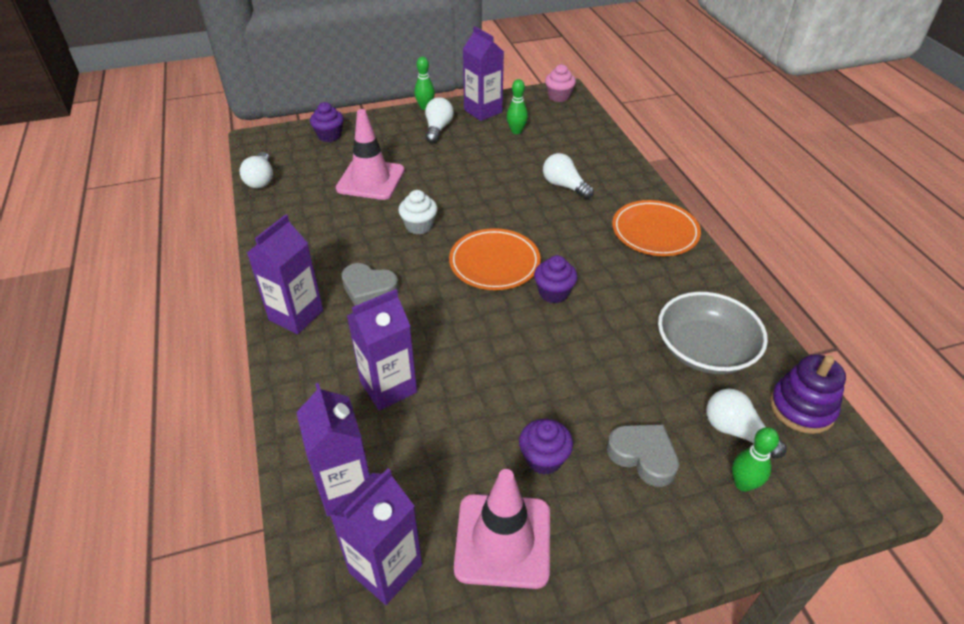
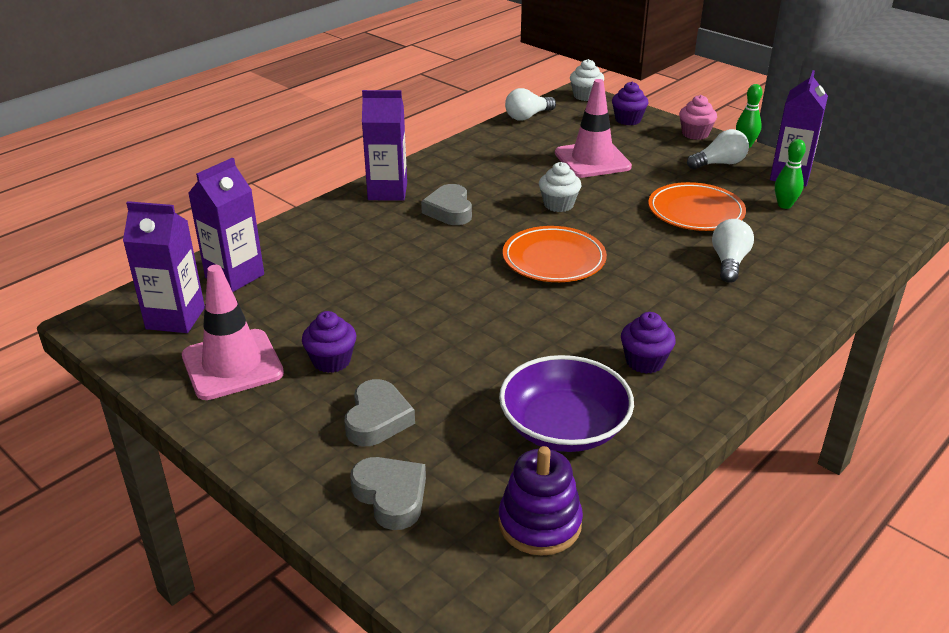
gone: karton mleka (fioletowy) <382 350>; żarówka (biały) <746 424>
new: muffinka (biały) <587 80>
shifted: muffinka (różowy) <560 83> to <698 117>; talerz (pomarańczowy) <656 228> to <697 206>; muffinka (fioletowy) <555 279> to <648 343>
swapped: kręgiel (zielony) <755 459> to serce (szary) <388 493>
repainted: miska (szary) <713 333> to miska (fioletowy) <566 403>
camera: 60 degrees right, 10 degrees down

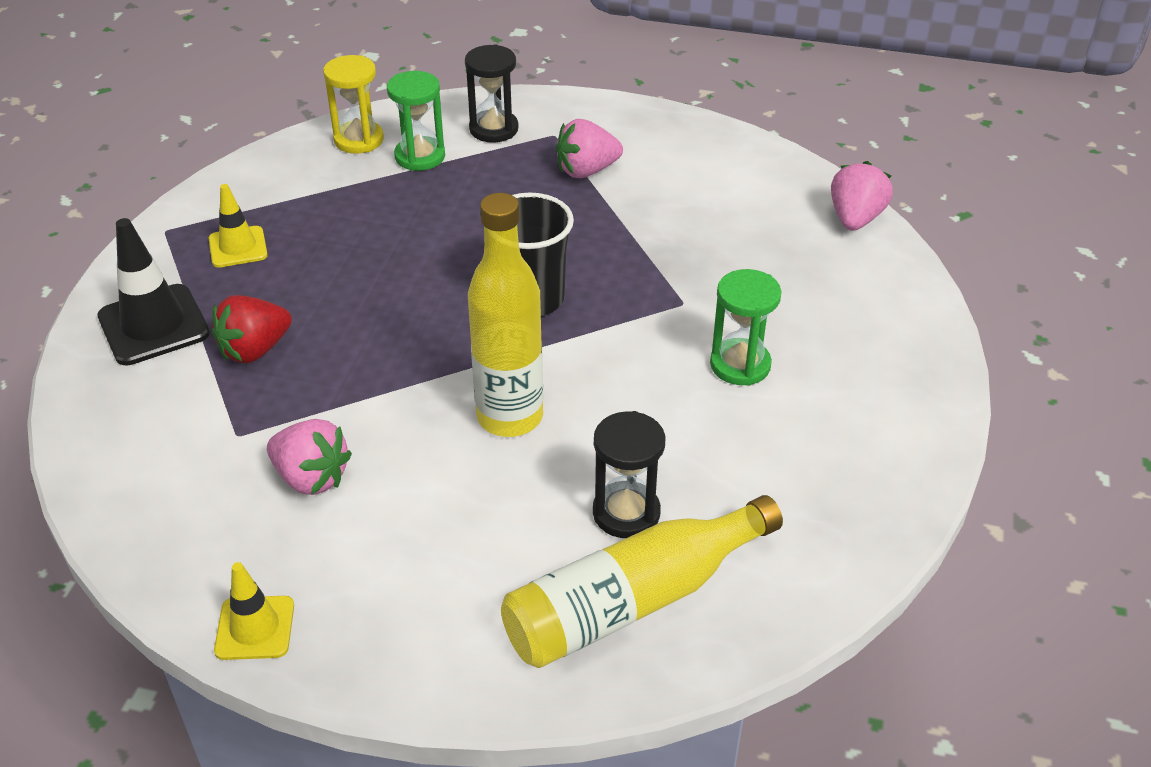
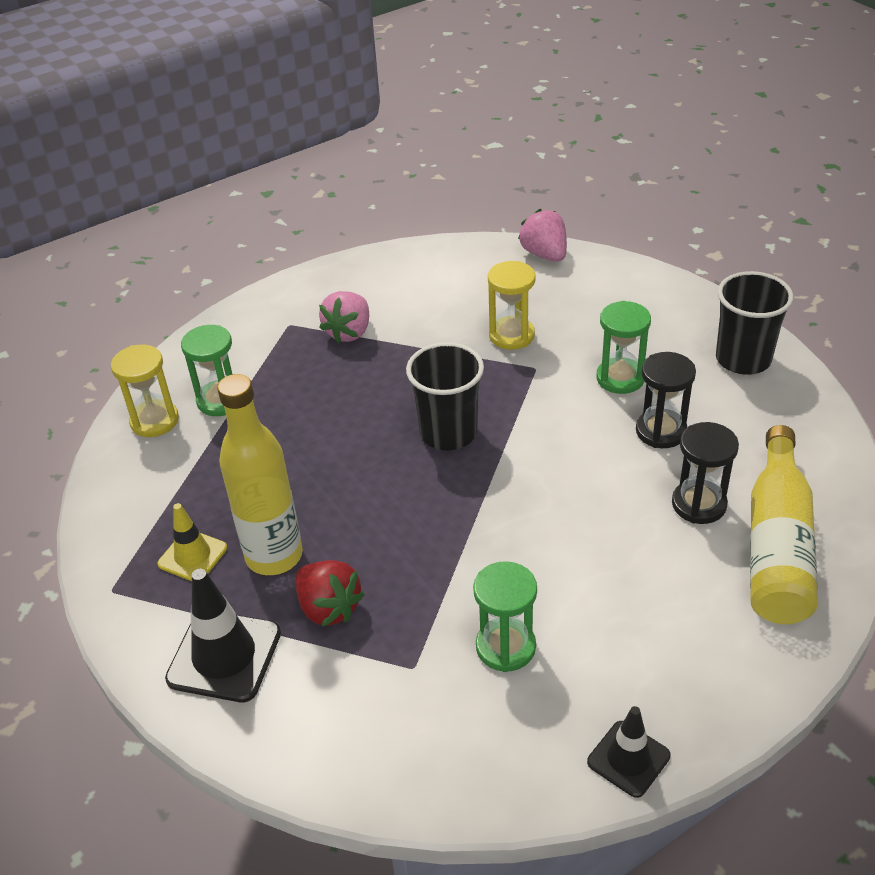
new: klepsydra (żółty) <512 305>; szklanka (czarny) <755 323>
shifted: klepsydra (czarny) <492 93> to <666 400>; butelka (żółty) <505 315> to <260 474>
swapped: truskawka (różowy) <309 457> to klepsydra (zielony) <505 616>
repainted: pachołek (żółty) <254 611> to pachołek (czarny) <629 752>
rotated: truskawka (czerwony) <252 329> = <330 593> 45 degrees counterclockwise
camera: 45 degrees left, 0 degrees up

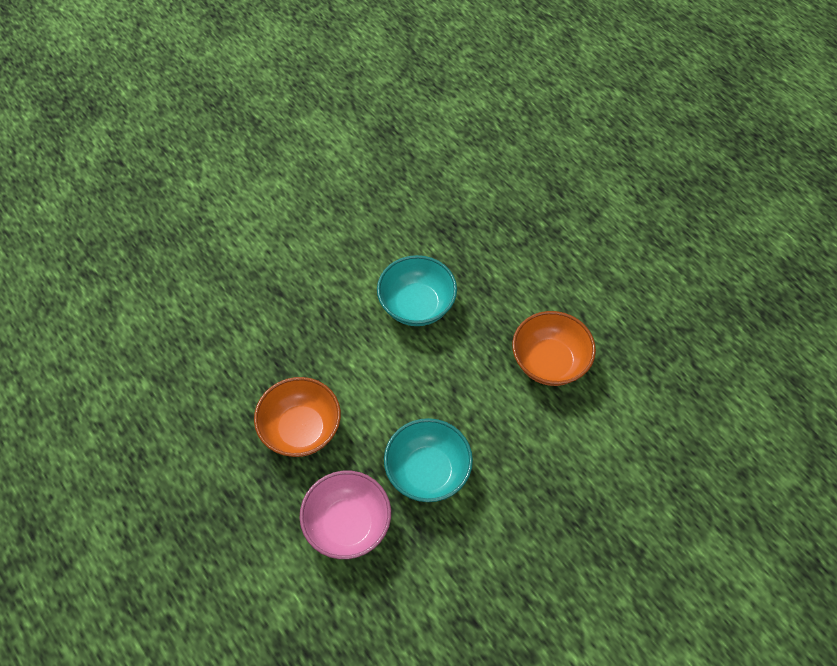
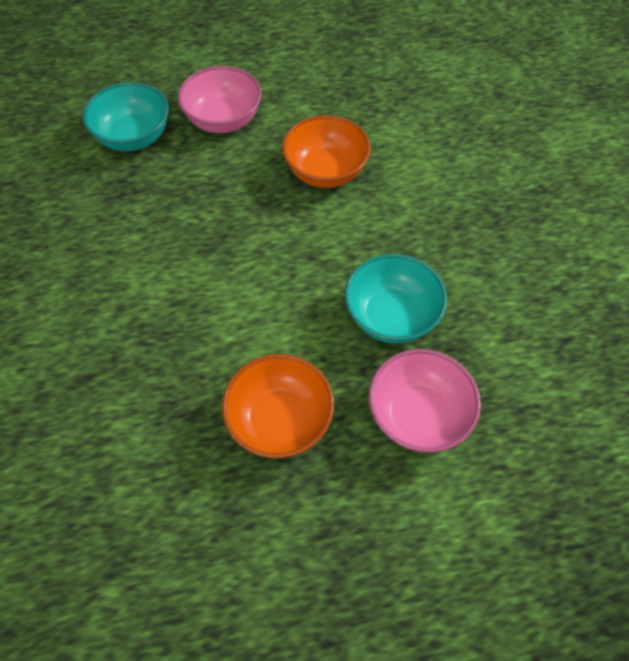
new: miska (różowy) <220 99>
shifted: miska (turkusowy) <417 290> to <125 116>
camera: 65 degrees left, 0 degrees up

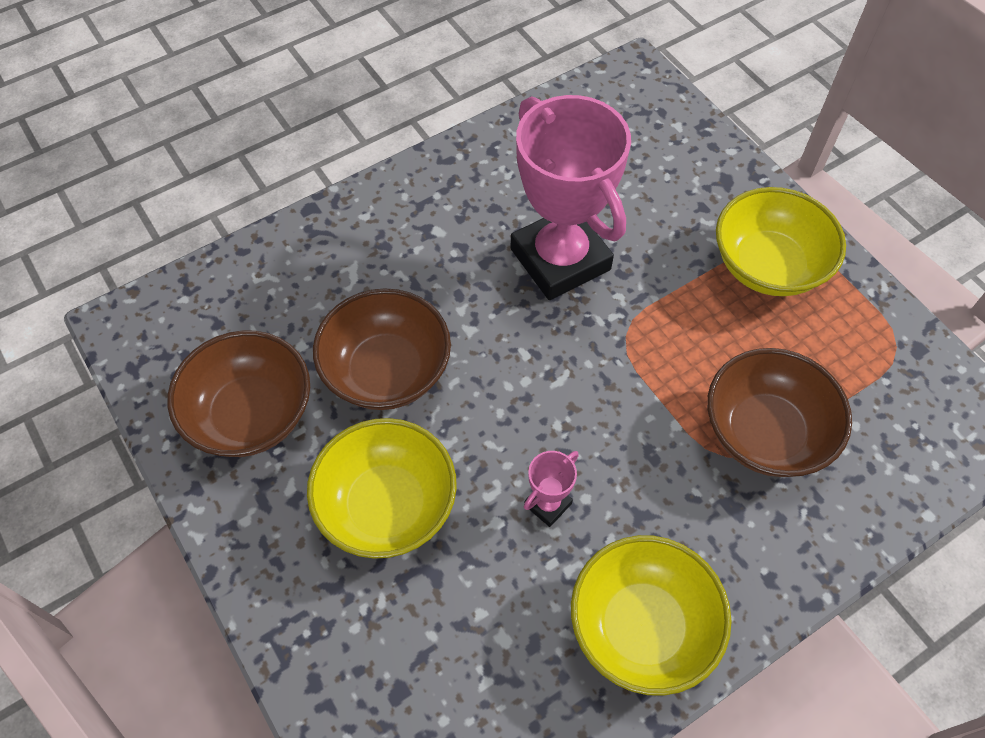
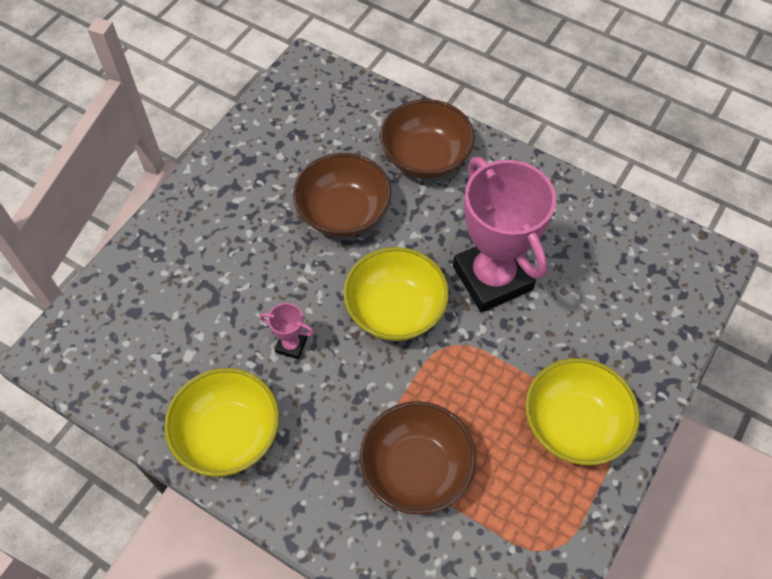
shifted: miska (brązowy) <239 393> to <427 139>; miska (żółty) <382 488> to <396 294>
rotated: puchar (różowy) <570 197> = <504 234> 60 degrees counterclockwise
camera: 65 degrees right, 0 degrees up

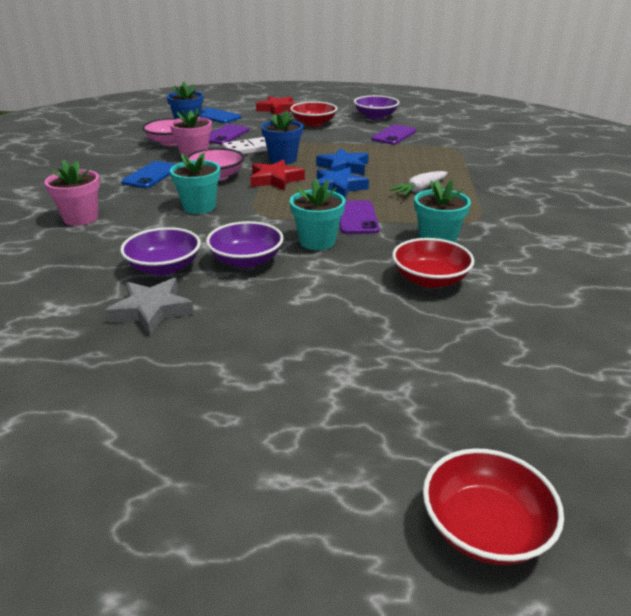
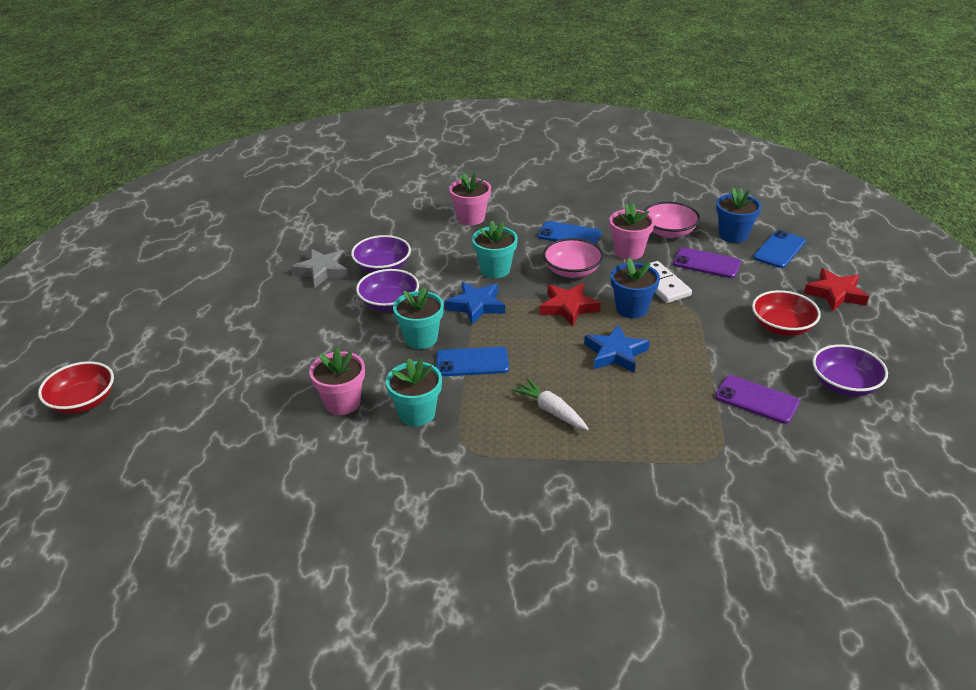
shifted: gwiazda (niebieski) <340 182> to <475 303>
swapped: miska (czerwony) <433 263> to doniczka (różowy) <337 381>
repainted: telefon (fioletowy) <360 217> to telefon (niebieski) <472 361>
camera: 90 degrees right, 5 degrees up

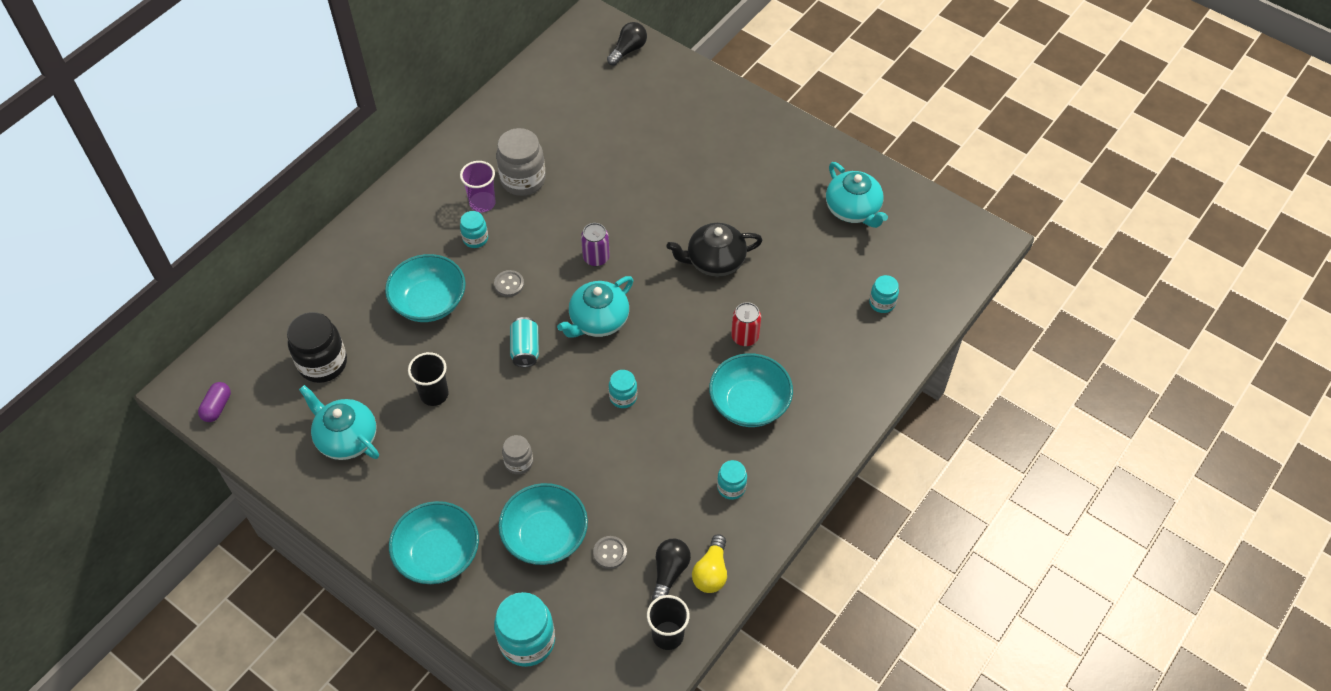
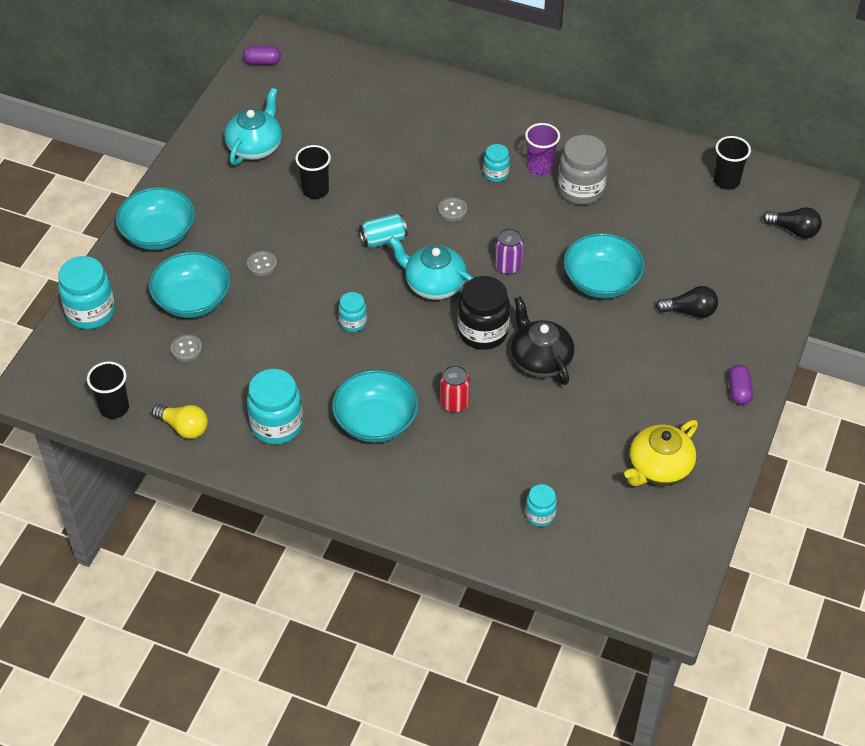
new: szklanka (czarny) <732 163>; kapsułka (fioletowy) <740 385>
shifted: miska (turkusowy) <425 288> to <604 266>; słoik (czarny) <317 347> to <484 313>; żarówka (czarny) <671 569> to <687 302>
swapped: słoik (szary) <517 454> to guzik (szary) <262 263>
repainted: imbryk (turkusowy) <857 195> to imbryk (żółty) <661 453>
rotated: żarówka (żółty) <709 563> = <180 421> 150 degrees counterclockwise
scaled: słoik (turkusowy) <732 480> = <275 407> x1.82
camera: 75 degrees right, 5 degrees down

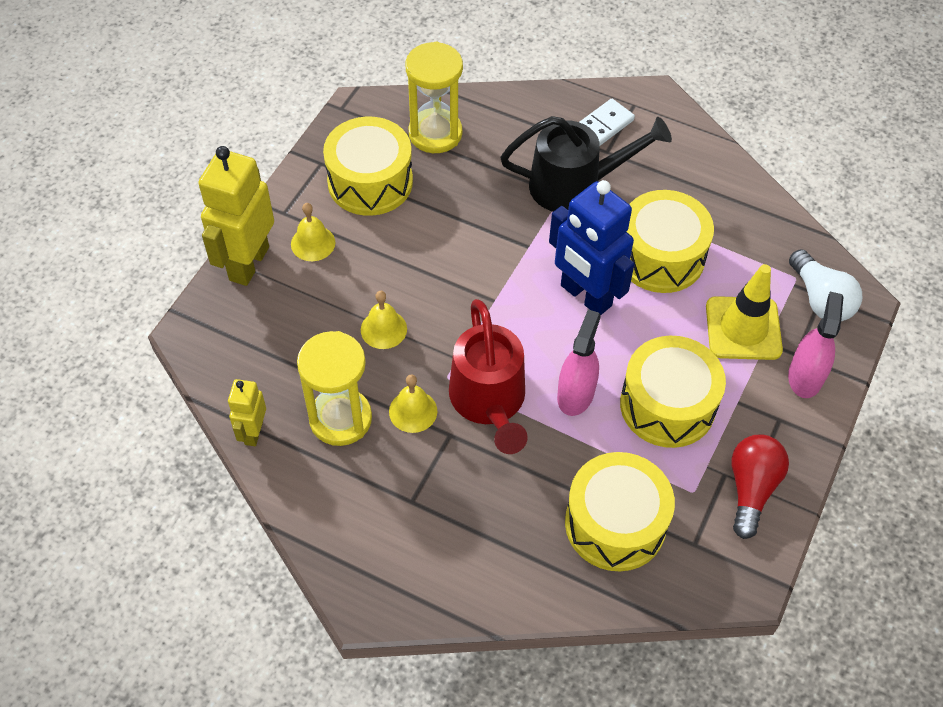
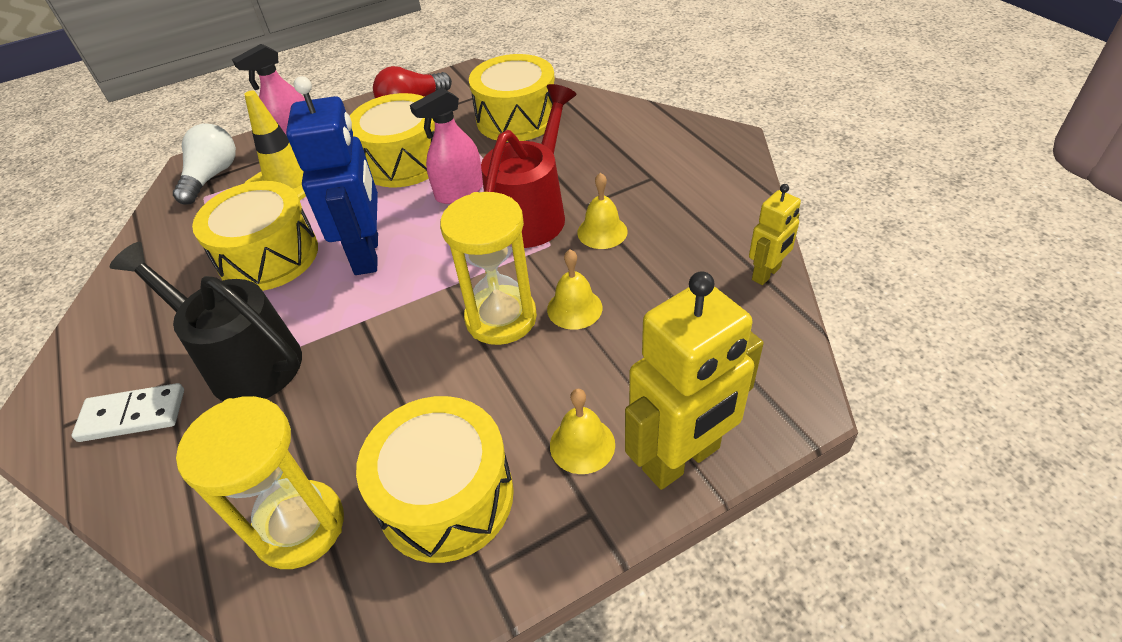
shifted: klepsydra (żółty) <334 388> to <488 268>
camera: 140 degrees left, 10 degrees down

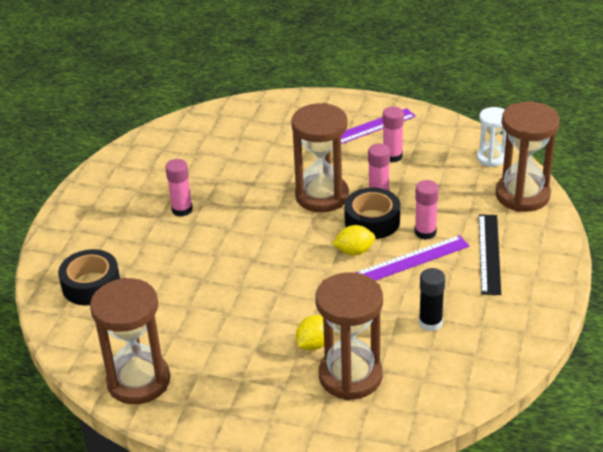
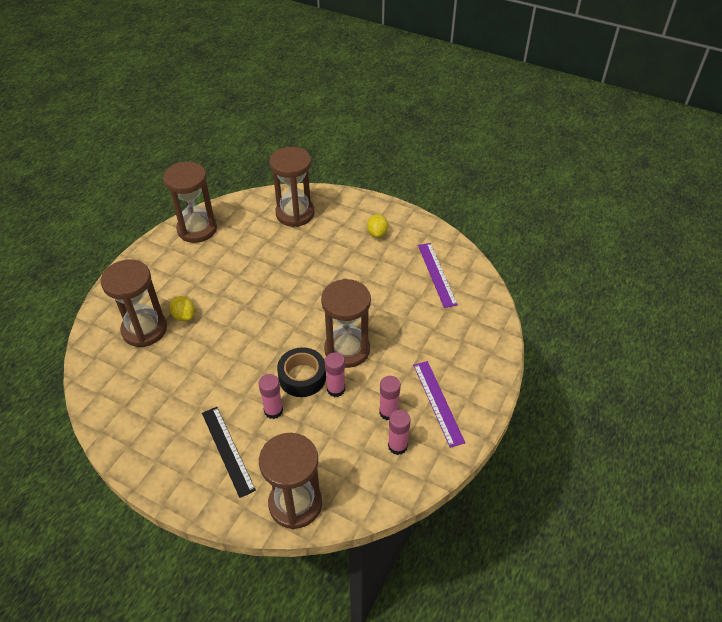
gone: klepsydra (biały) <491 137>; klej w sztyfcie (czarny) <432 299>
shifted: klej w sztyfcie (różowy) <179 188> to <399 432>; cytryna (żółty) <354 240> to <377 226>; linijka (fioletowy) <412 258> to <438 275>
swapped: taśma klejąca (czarny) <89 277> to klepsydra (brązowy) <291 187>
rotated: linijka (czarny) <490 254> = <229 452> 45 degrees clockwise
camera: 100 degrees right, 10 degrees up

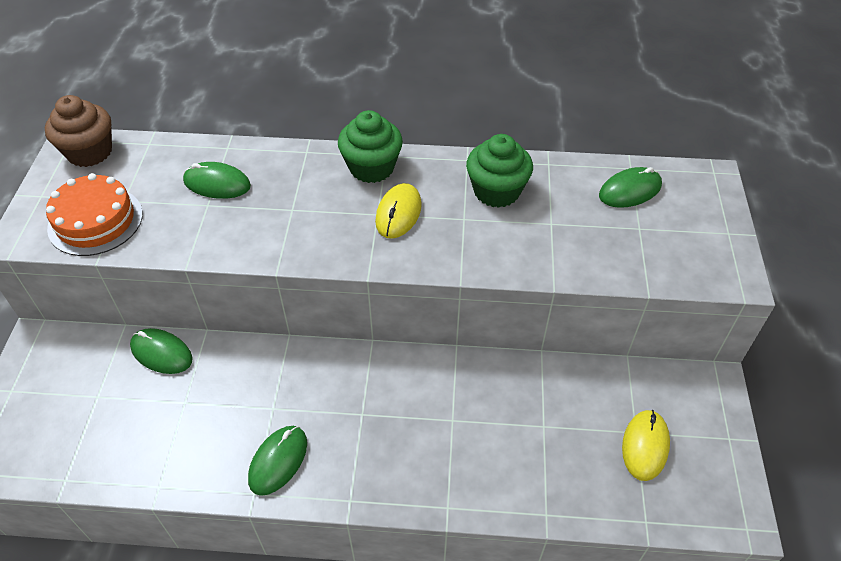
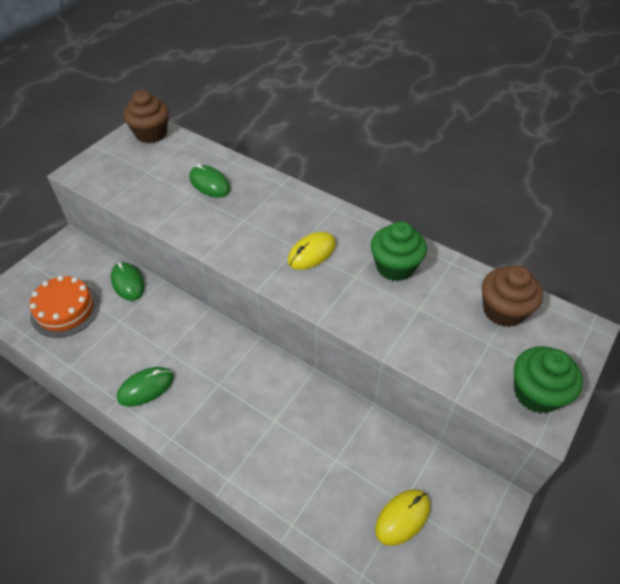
shifted: muffinka (zielony) <370 146> to <548 379>; tort (pomarańczowy) <94 214> to <65 307>
swapped: myszka (zielony) <630 187> to muffinka (brązowy) <512 296>
camera: 30 degrees right, 0 degrees up

